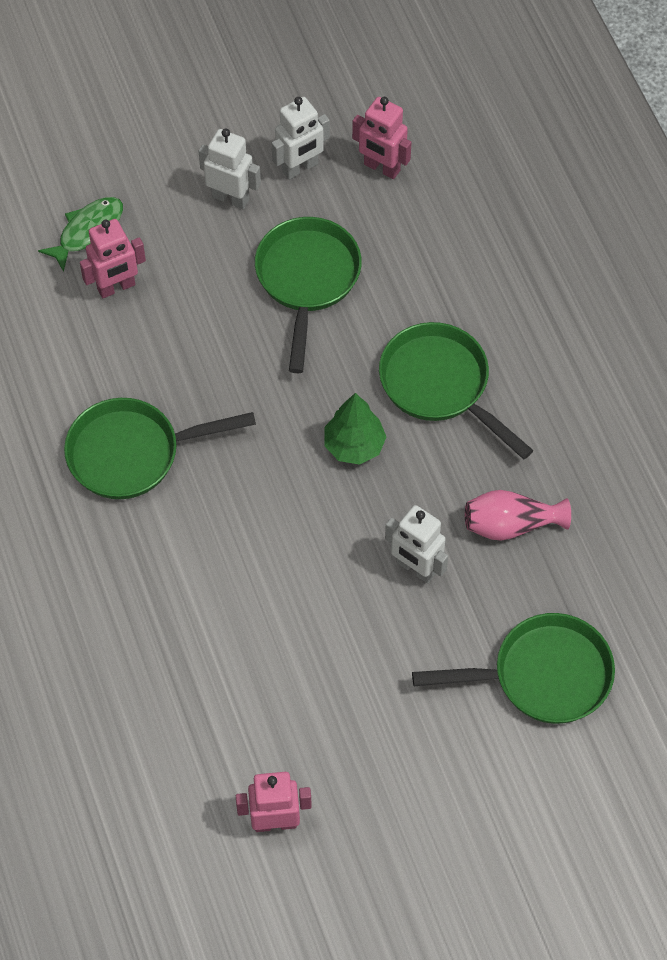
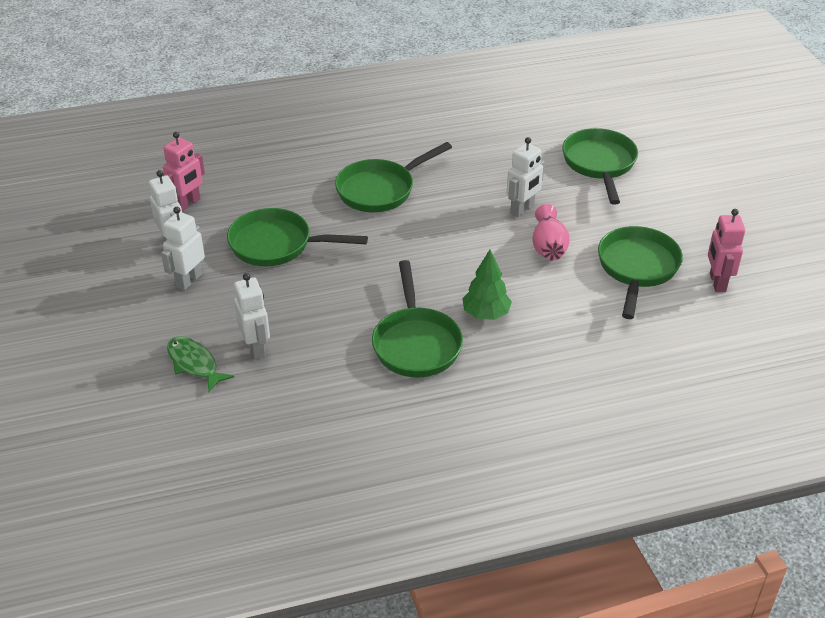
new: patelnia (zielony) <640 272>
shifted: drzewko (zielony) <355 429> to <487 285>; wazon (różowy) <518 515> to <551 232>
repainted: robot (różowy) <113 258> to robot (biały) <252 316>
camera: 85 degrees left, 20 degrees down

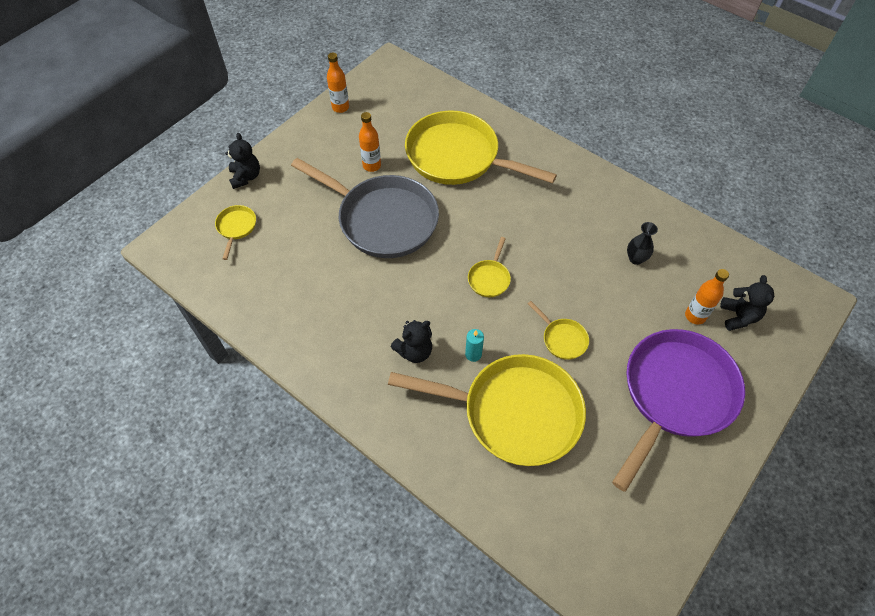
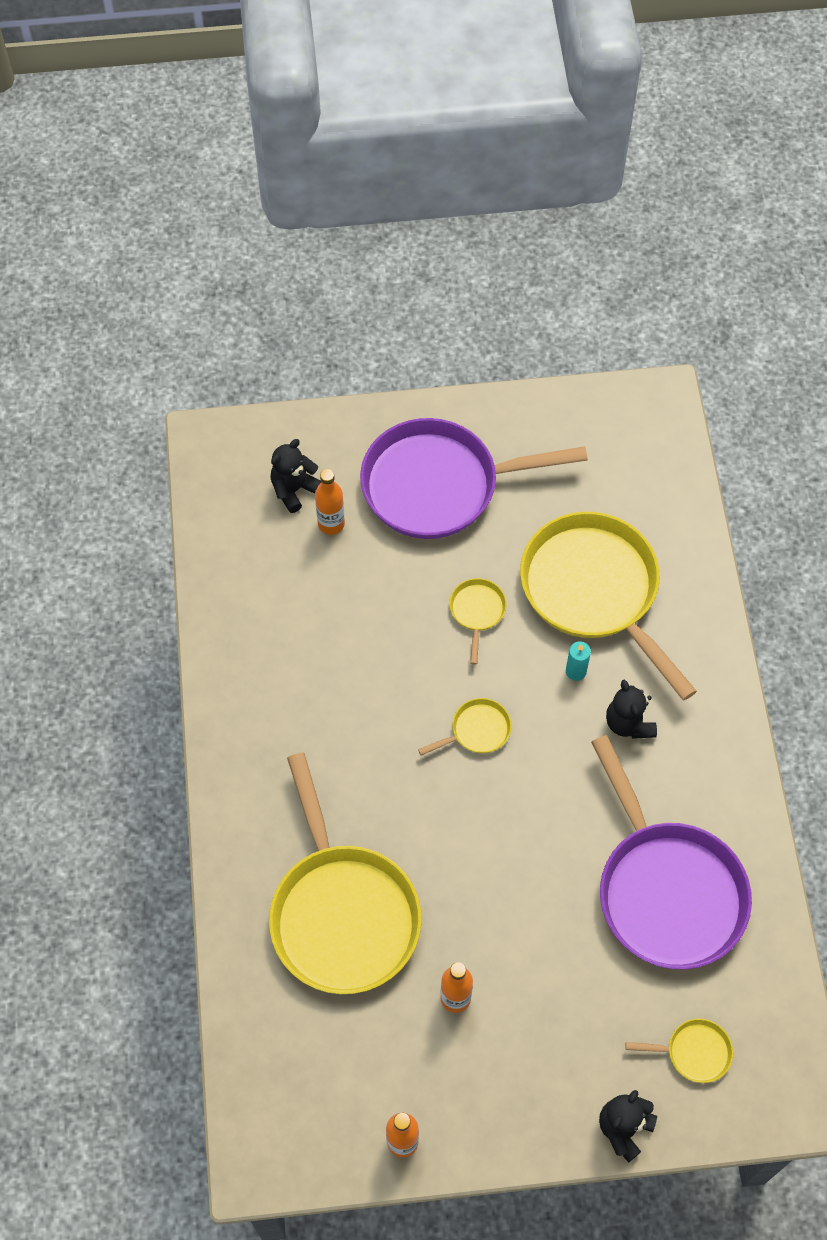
gone: patelnia (szary) <365 208>; wazon (czarny) <642 243>
new: patelnia (fioletowy) <671 852>
rotated: patelnia (żółty) <235 232> = <679 1051> 135 degrees counterclockwise; miś (czarny) <411 341> = <631 709> 120 degrees counterclockwise
camera: 135 degrees left, 5 degrees up

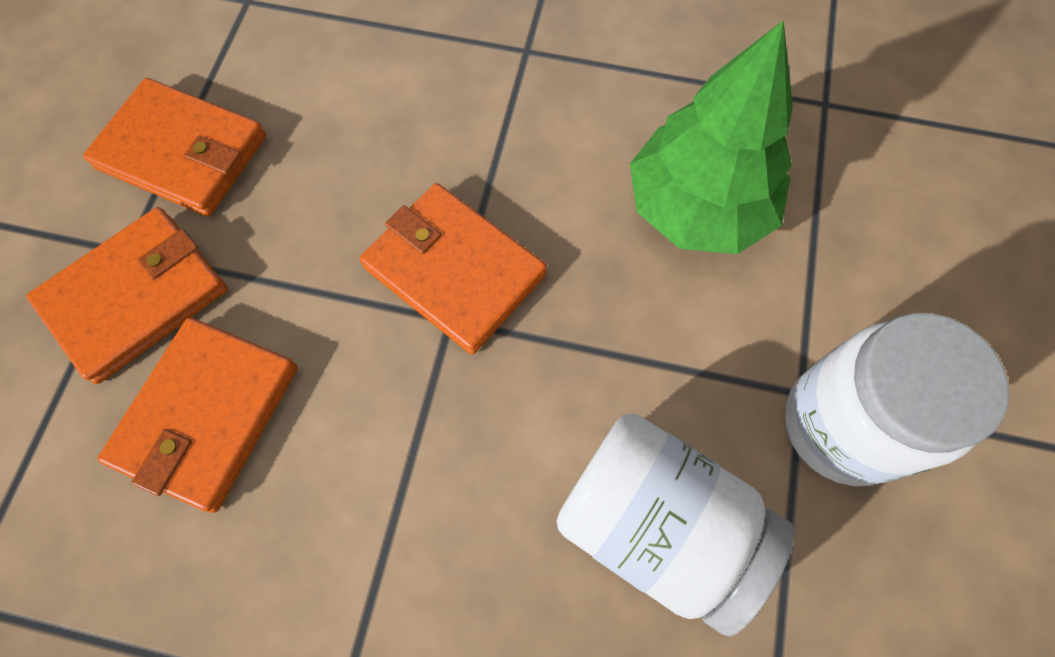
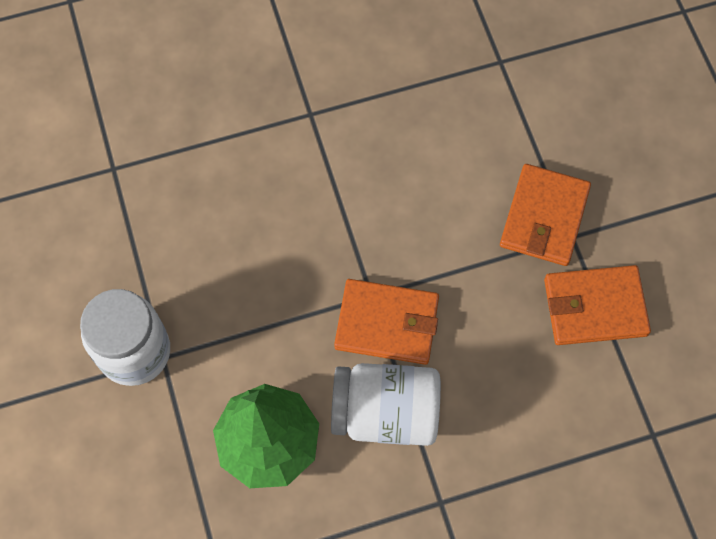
gone: portfel (pomarańczowy) <198 415>
shifted: słoik (biały) <675 524> to <386 404>
camera: 150 degrees right, 0 degrees up

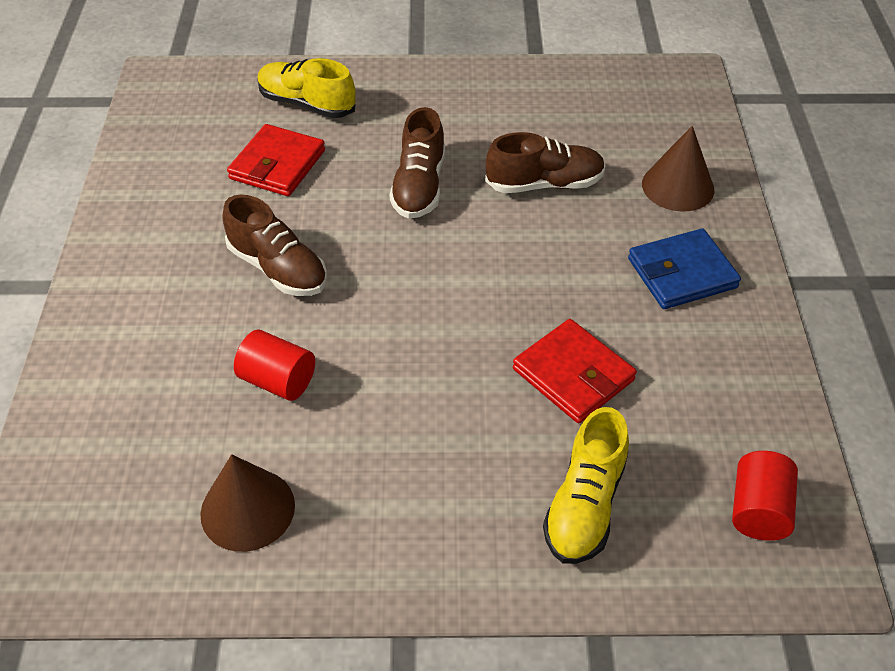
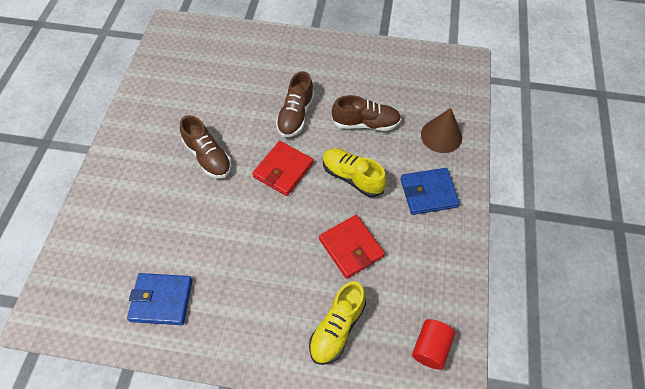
gone: walec (czerwony) <274 365>
shifted: but (żółty) <306 88> to <355 172>; portfel (czerwony) <276 160> to <282 168>
swapped: stożek (brązowy) <247 503> to portfel (niebieski) <159 299>
camera: 10 degrees right, 10 degrees up

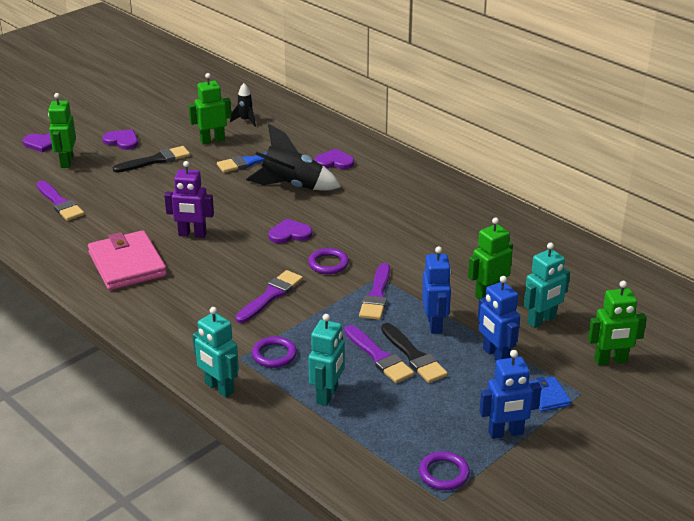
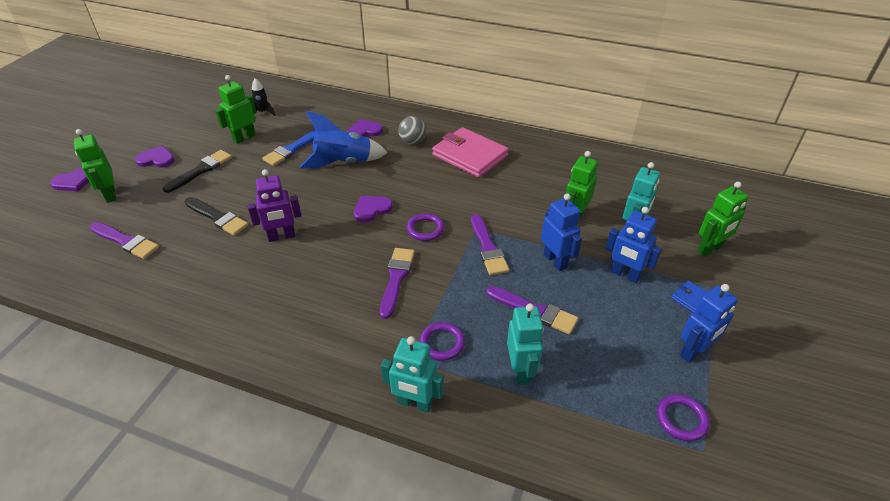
new: piłka (szary) <412 130>
shifted: portfel (różowy) <127 260> to <470 152>; pędzel (czarny) <414 353> to <216 216>
repainted: rakieta (czarny) <293 157> to rakieta (niebieski) <343 140>
camera: 25 degrees left, 10 degrees up

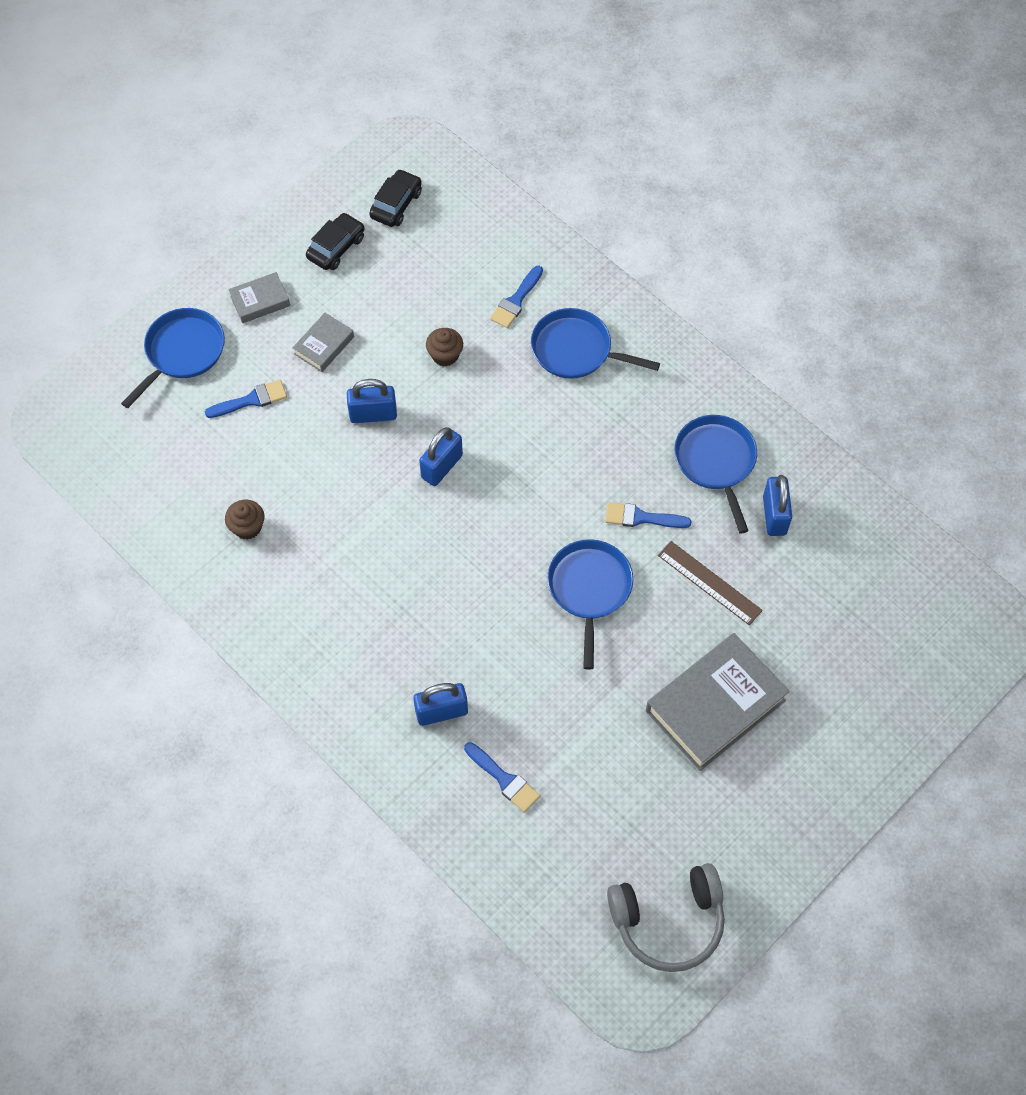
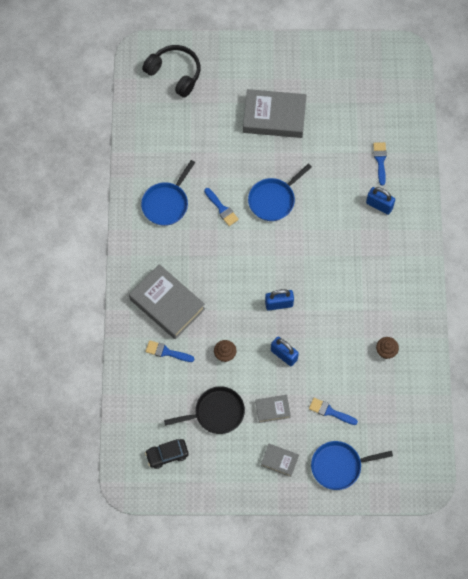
gone: samochód (czarny) <335 241>; kłódka (niebieski) <777 505>; linijka (brązowy) <710 583>; słuchawki (szary) <666 917>
new: słuchawki (czarny) <171 71>; patelnia (czarny) <204 410>
swapped: patelnia (niebieski) <595 343> to książka (szary) <167 301>
rotated: pędzel (niebieski) <516 297> = <169 351> 150 degrees counterclockwise
camera: 135 degrees left, 5 degrees up

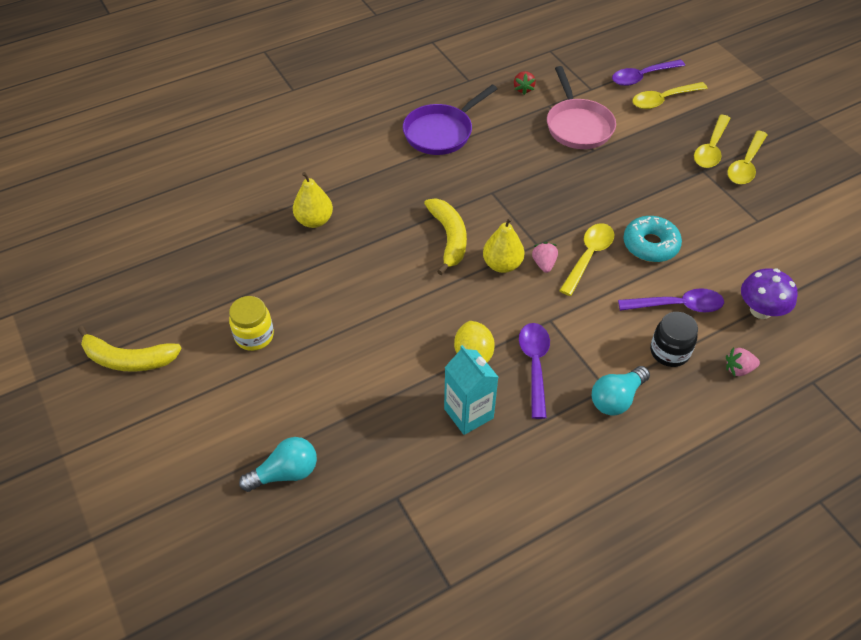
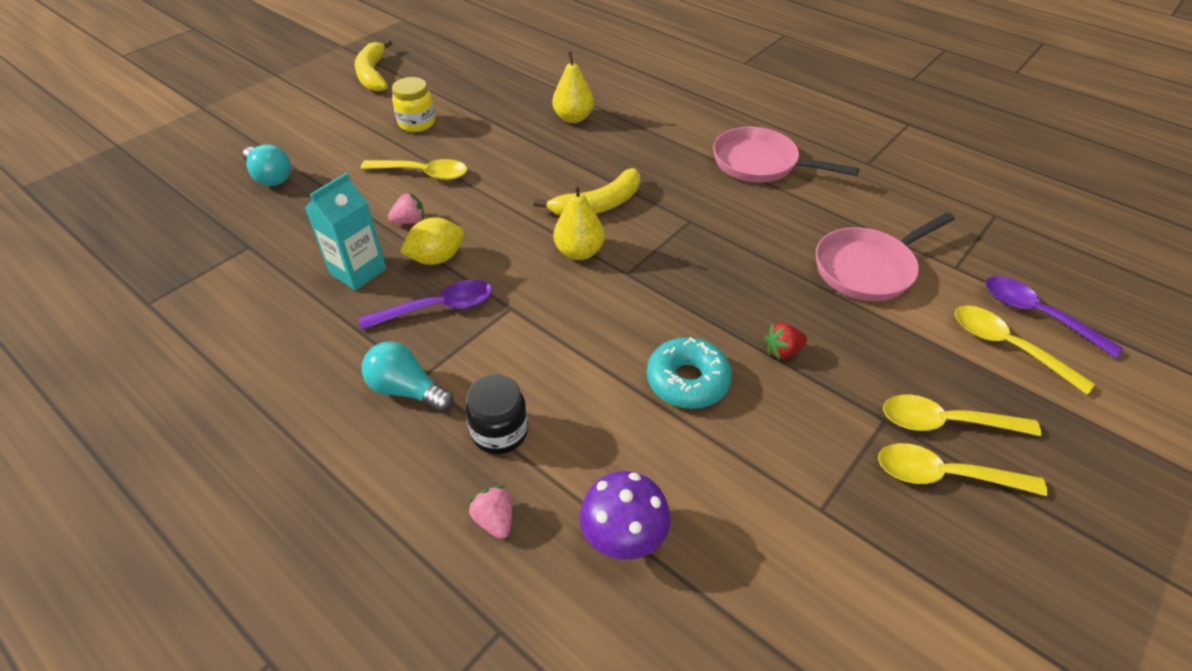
gone: łyżka (fioletowy) <671 300>
shifted: truskawka (czerwony) <525 83> to <785 341>; łyżka (żółty) <586 259> to <413 169>; truskawka (różowy) <545 257> to <406 208>
repainted: patelnia (fioletowy) <450 120> to patelnia (różowy) <786 155>
camera: 70 degrees right, 5 degrees down

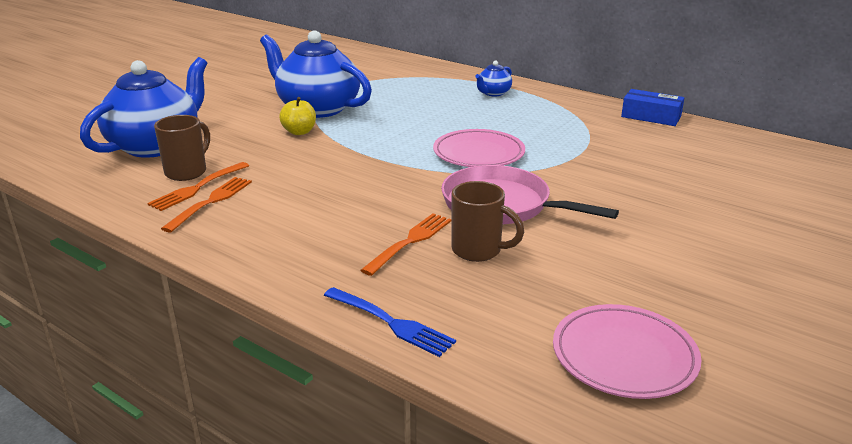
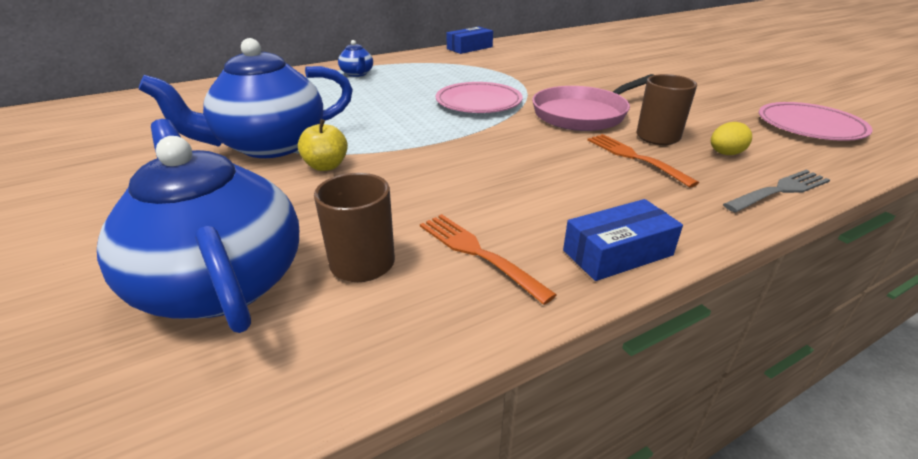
gone: widelec (pomarańczowy) <198 186>
new: jajko (żółty) <731 138>; pudełko (niebieski) <623 240>
repainted: widelec (niebieski) <390 322> to widelec (szary) <776 191>
camera: 65 degrees left, 5 degrees up

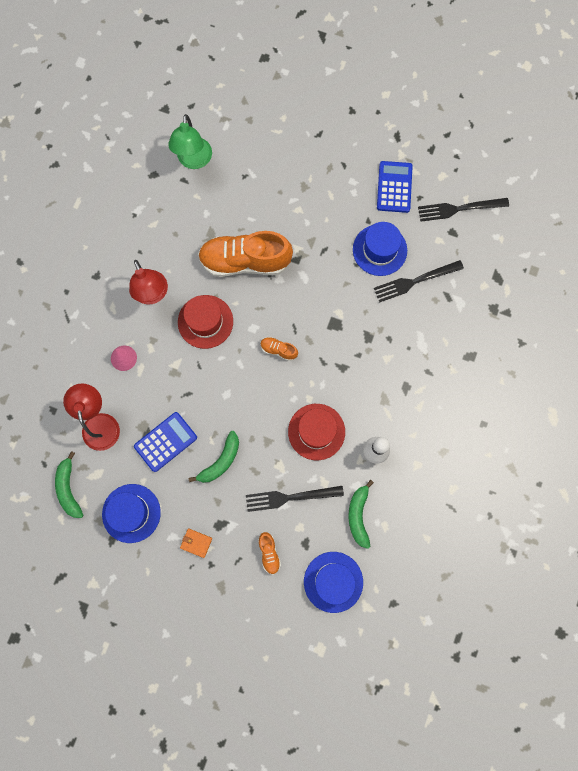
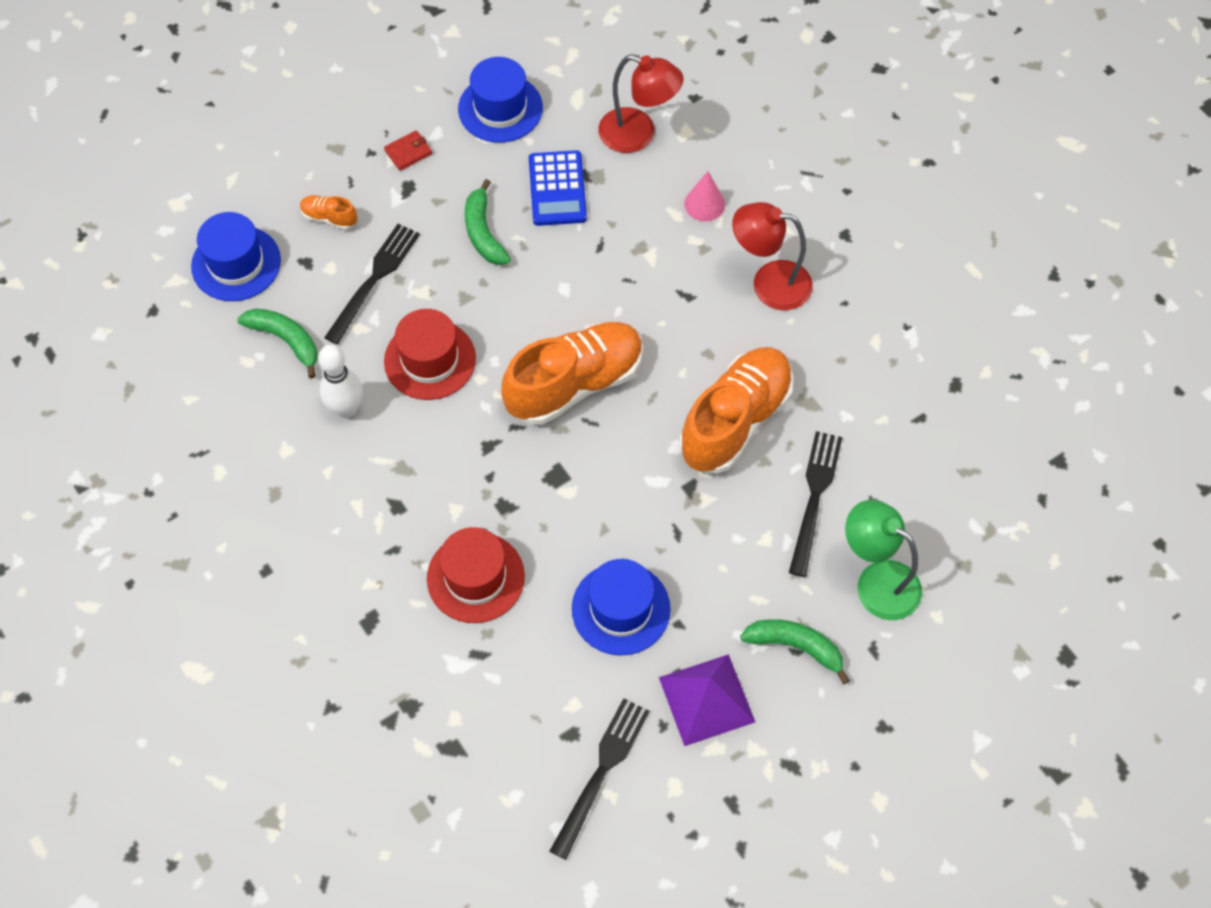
shifted: lampka (zielony) <190 141> to <883 560>; widelec (czarny) <419 281> to <815 504>; kapelusz (czerwony) <205 322> to <476 575>; banan (zielony) <69 484> to <795 651>
swapped: kalkulator (niebieski) <395 187> to piramida (fioletowy) <707 700>
repainted: portfel (pomarańczowy) <196 543> to portfel (czerwony) <408 150>
scaled: but (pomarańczowy) <279 349> = <572 373> x2.39
camera: 125 degrees right, 15 degrees down

